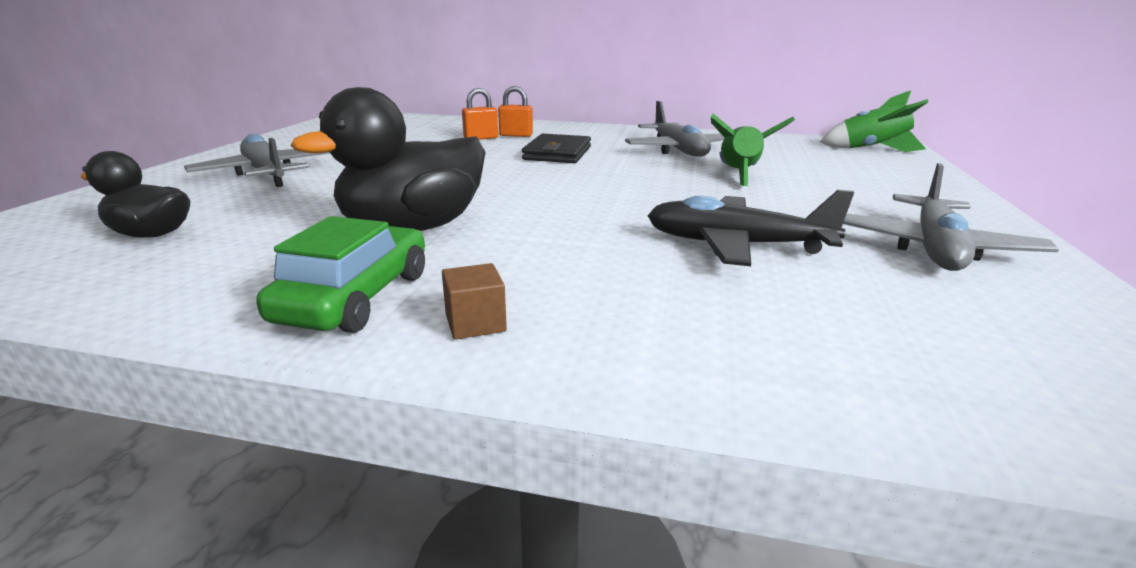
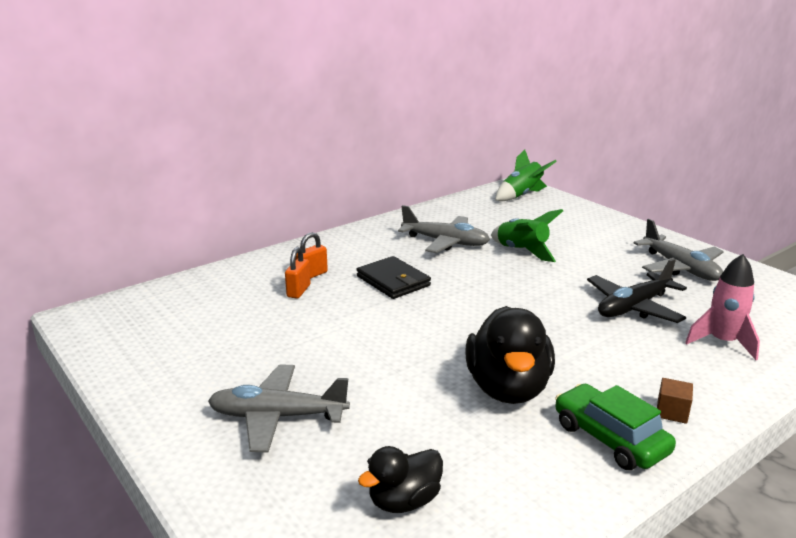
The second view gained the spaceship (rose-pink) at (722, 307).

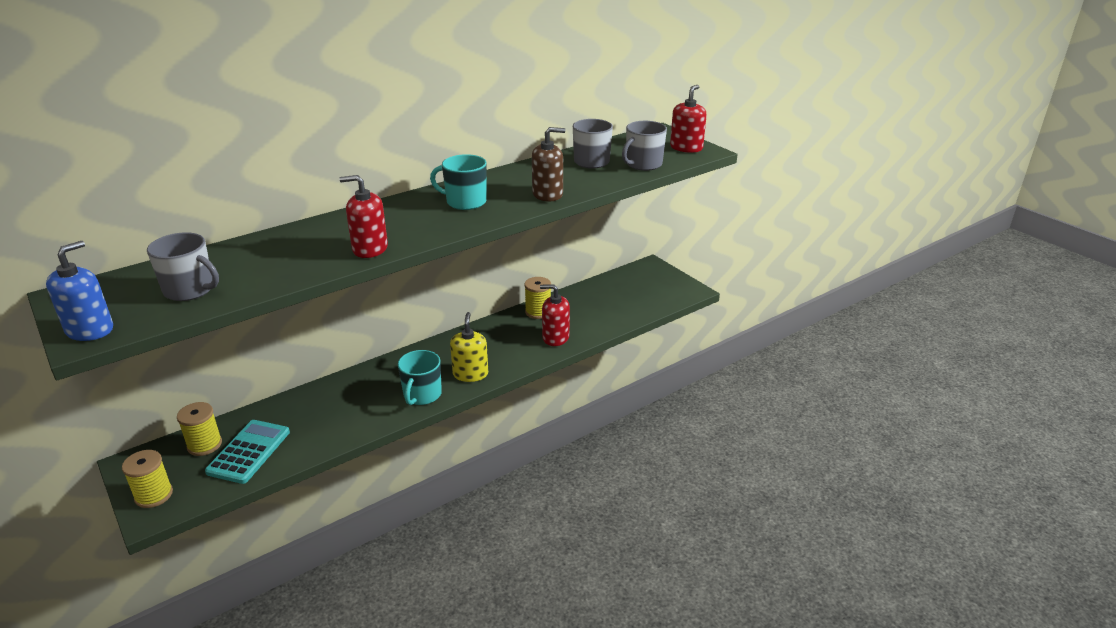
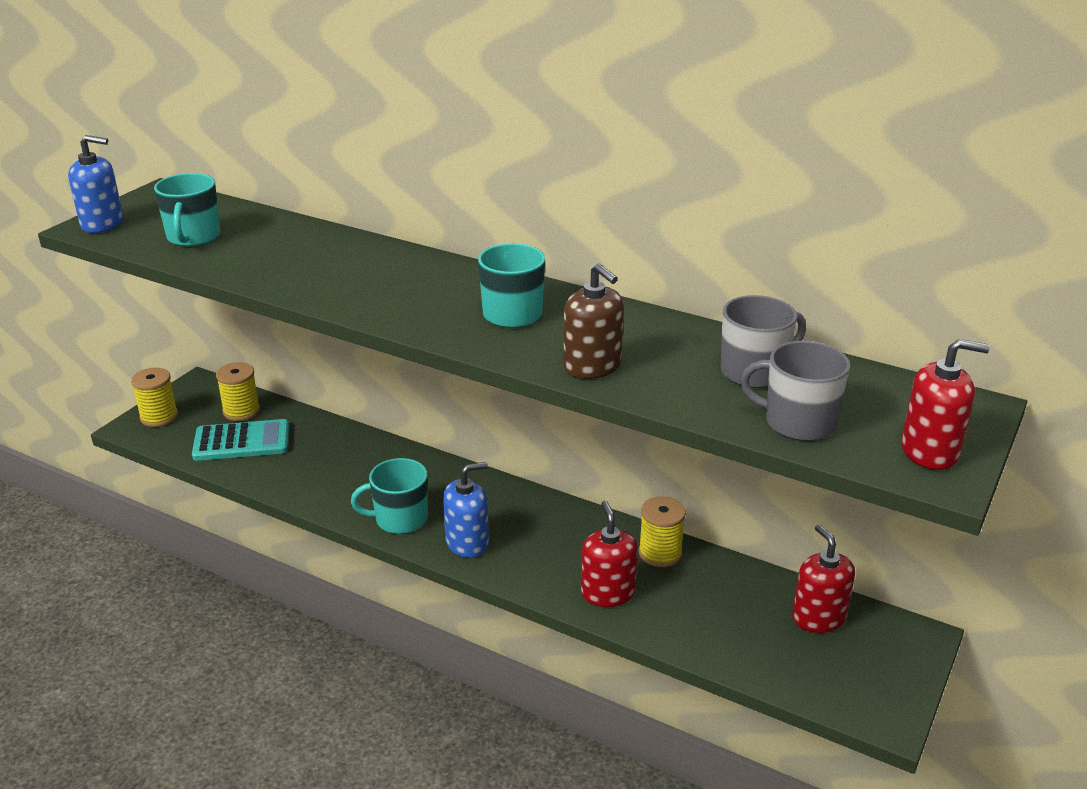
The soap dispenser (red) ended up elsewhere, having gone from (363, 216) to (823, 578). What was the mug (gray) at (183, 266) turned into the mug (turquoise) at (187, 210). What was the soap dispenser (golden) at (469, 347) turned into the soap dispenser (cobalt) at (466, 510).

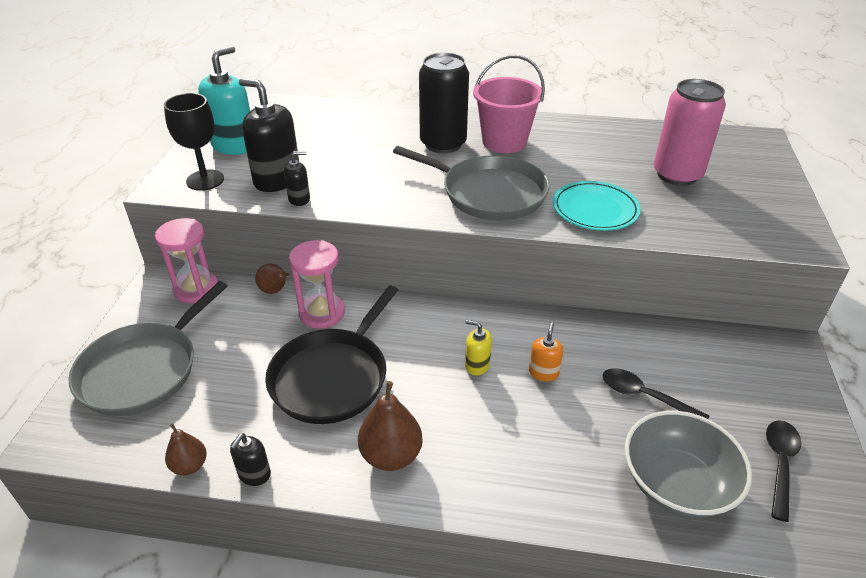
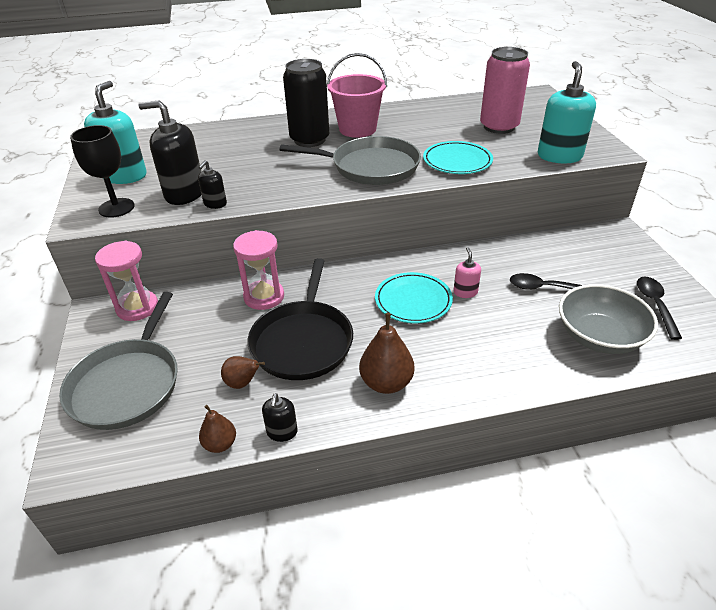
The soap dispenser (ebony) at (297, 178) ended up facing another way, 150 degrees clockwise from before. The pear (brown) ended up elsewhere, having gone from (272, 279) to (243, 372). Where the soap dispenser (golden) stood at (478, 347), the dinner plate (turquoise) came to stand at (414, 298). What was the soap dispenser (bright orange) at (546, 352) turned into the soap dispenser (rose-pink) at (467, 272). The second view gained the soap dispenser (turquoise) at (567, 112).

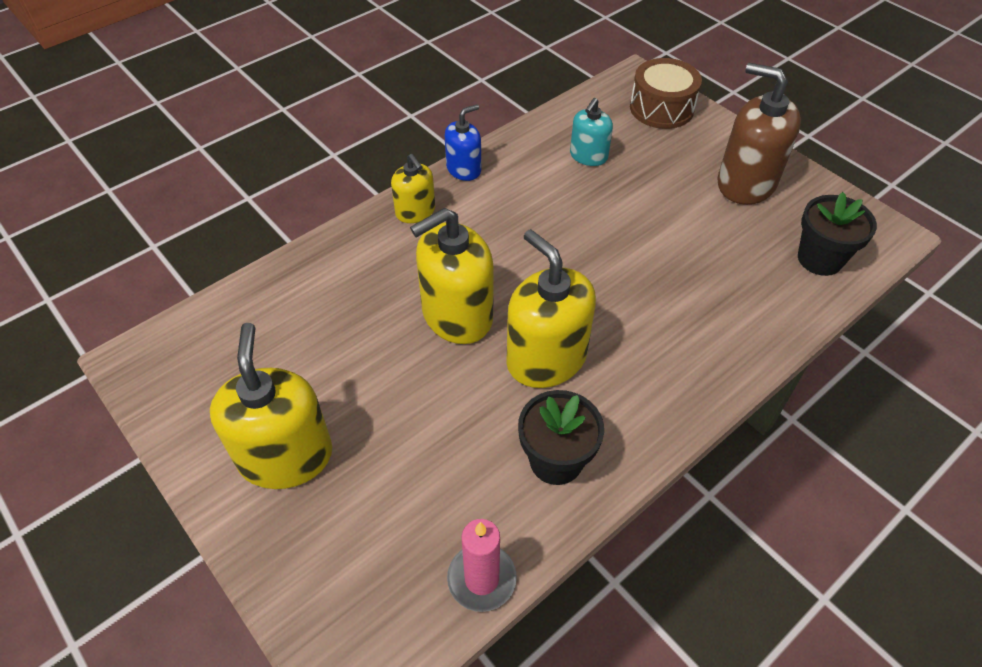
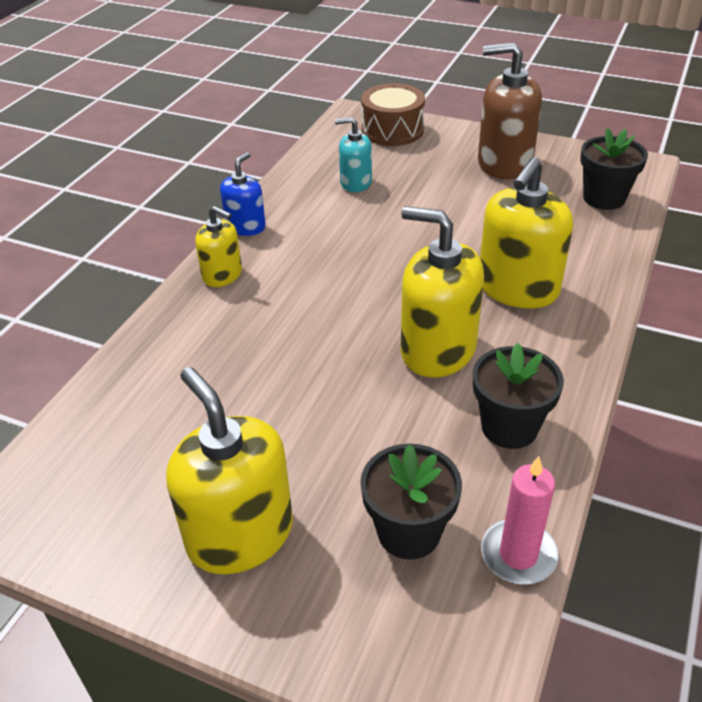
The soap dispenser (turquoise) at (591, 132) ended up facing another way, 90 degrees clockwise from before. The soap dispenser (golden) ended up elsewhere, having gone from (452, 276) to (526, 233). The second view gained the potted plant (ebony) at (411, 502).

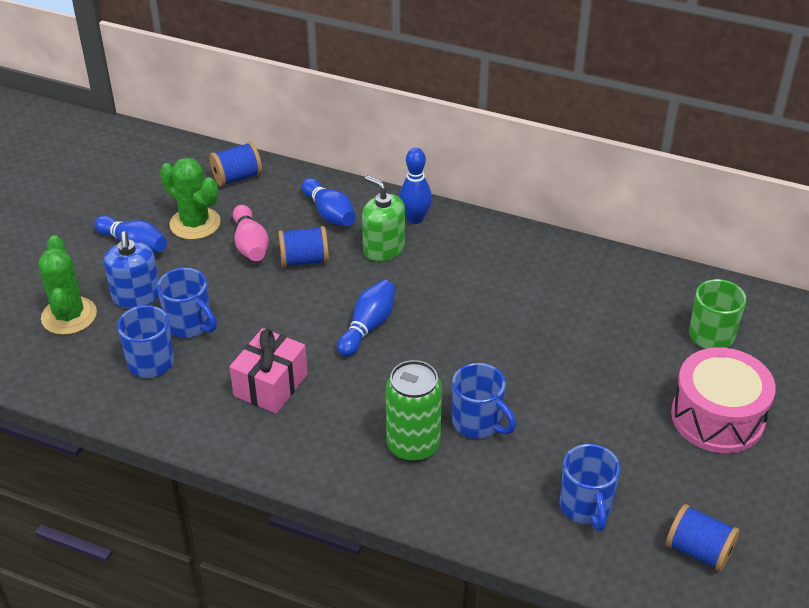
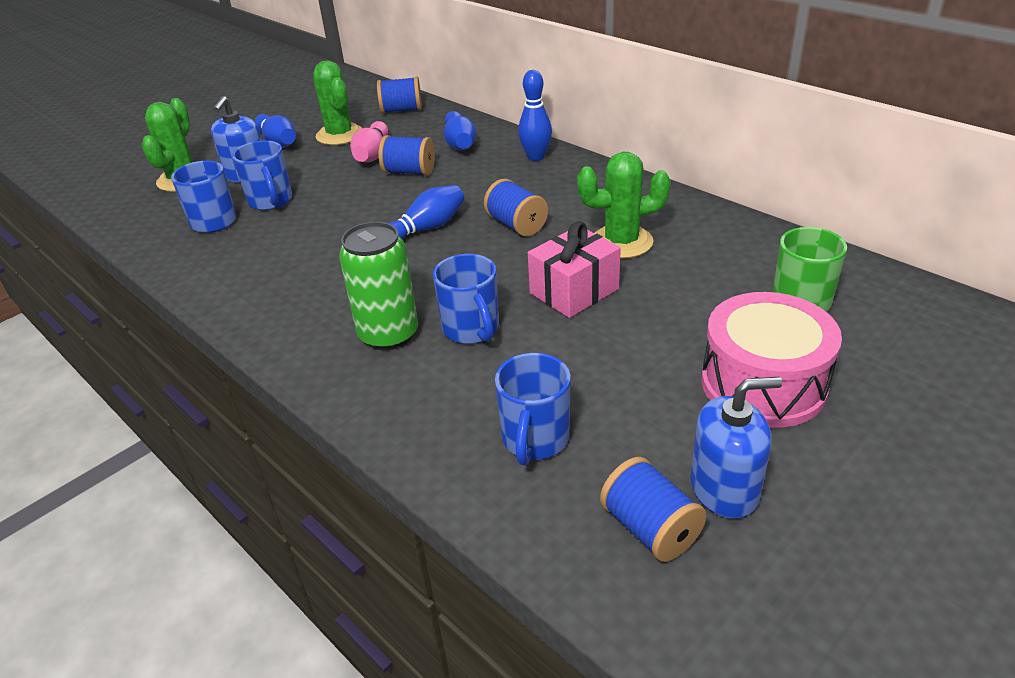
The second view lost the soap dispenser (emerald) at (383, 218). The wrapped gift (rose-pink) ended up elsewhere, having gone from (268, 371) to (574, 269). The second view gained the prickly plant (emerald) at (624, 205). The second view gained the reel of thread (cobalt) at (516, 207). The second view gained the soap dispenser (cobalt) at (736, 448).

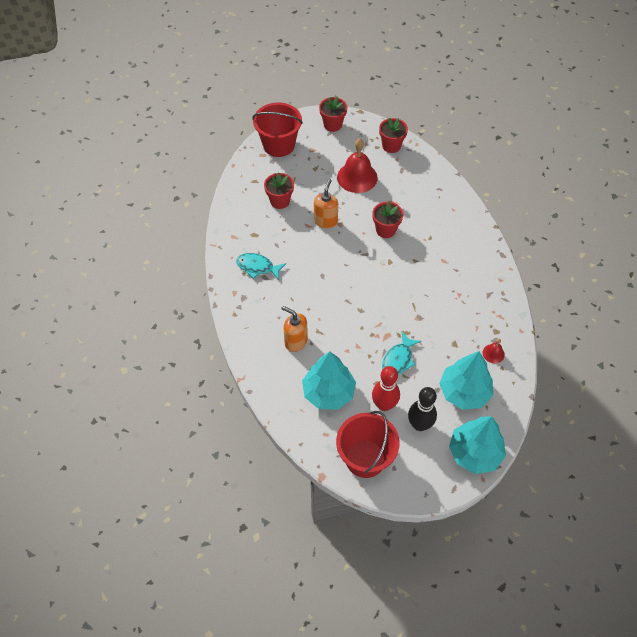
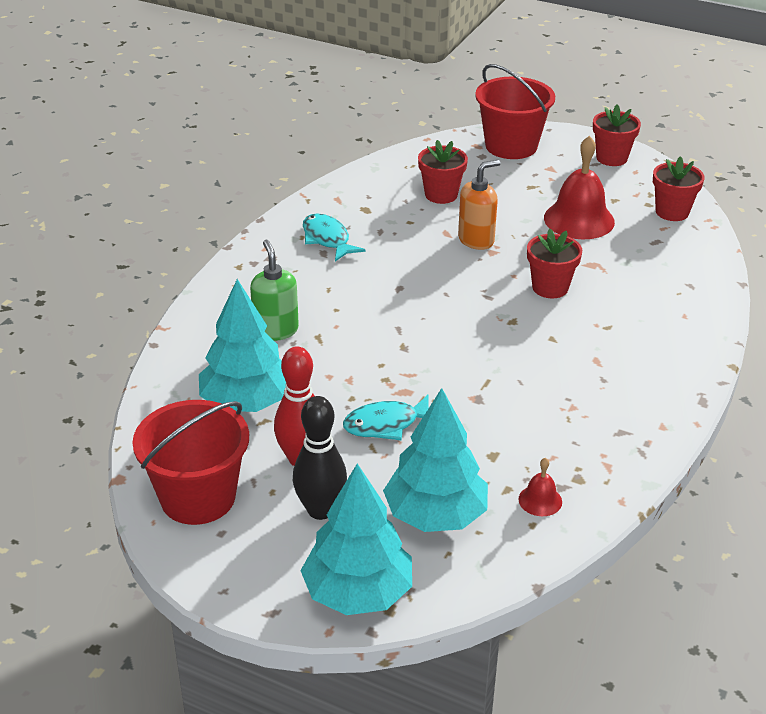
What was the soap dispenser (bright orange) at (294, 329) turned into the soap dispenser (emerald) at (274, 290).

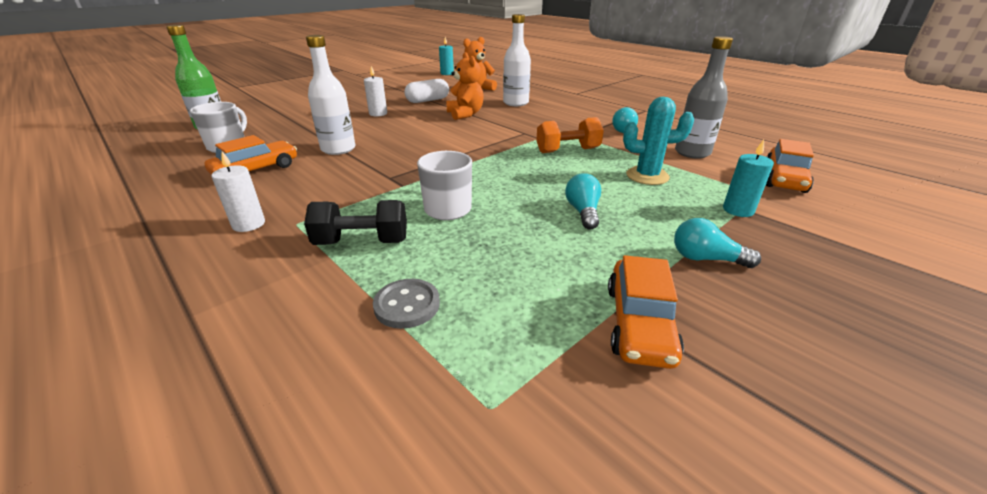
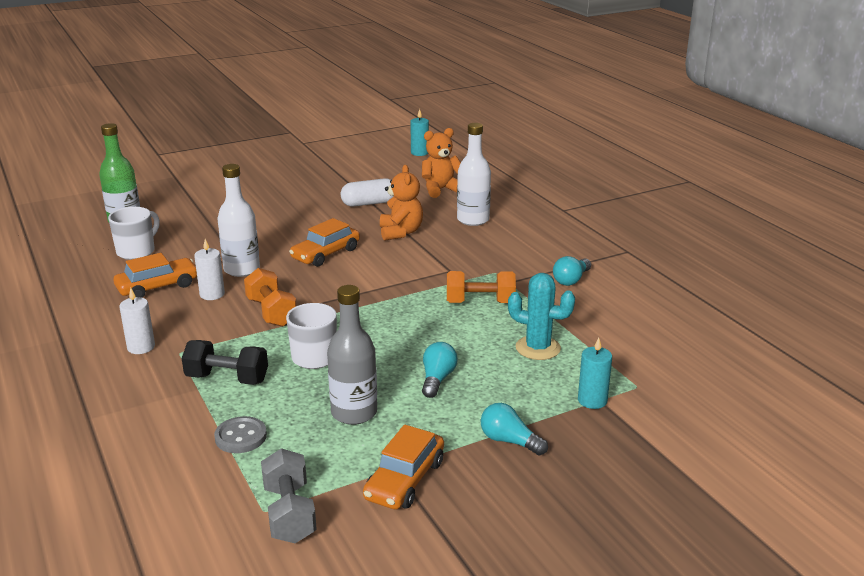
The flask (gray) ended up elsewhere, having gone from (704, 97) to (352, 355). The wax candle (white) ended up elsewhere, having gone from (375, 91) to (209, 269). The toy car (bright orange) ended up elsewhere, having gone from (790, 166) to (324, 242). The second view gained the dumbbell (bright orange) at (270, 297). The second view gained the dumbbell (gray) at (289, 495).

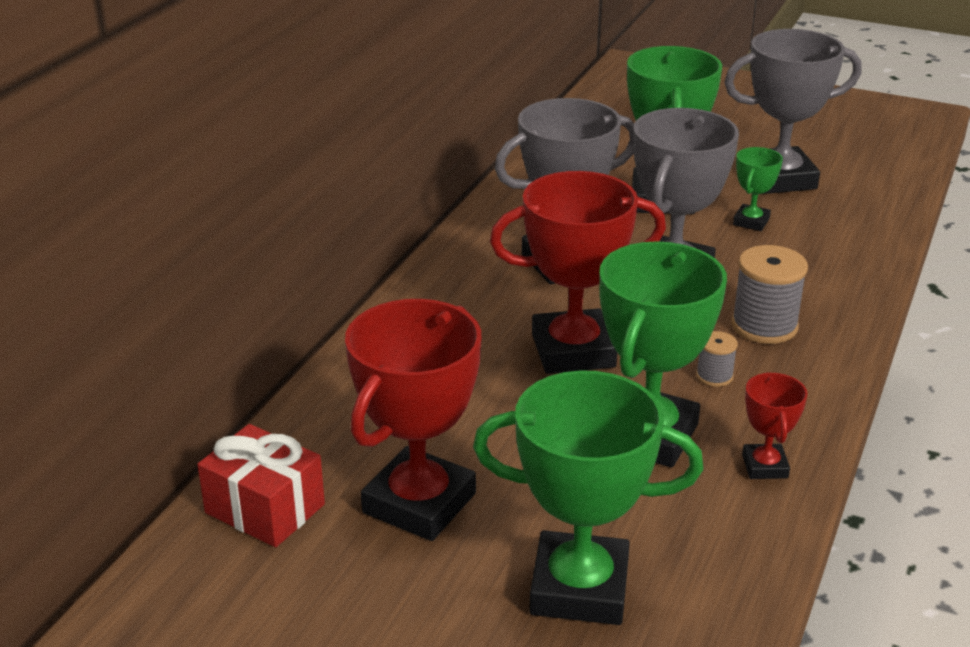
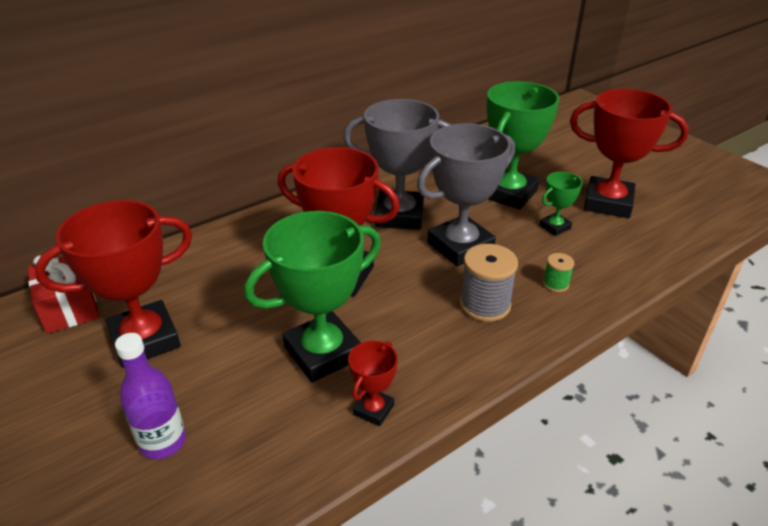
What was the award cup (gray) at (793, 111) turned into the award cup (red) at (629, 153). The second view lost the reel of thread (gray) at (717, 359). Where the award cup (emerald) stood at (588, 497), the flask (violet) came to stand at (150, 396). The second view gained the reel of thread (emerald) at (559, 272).

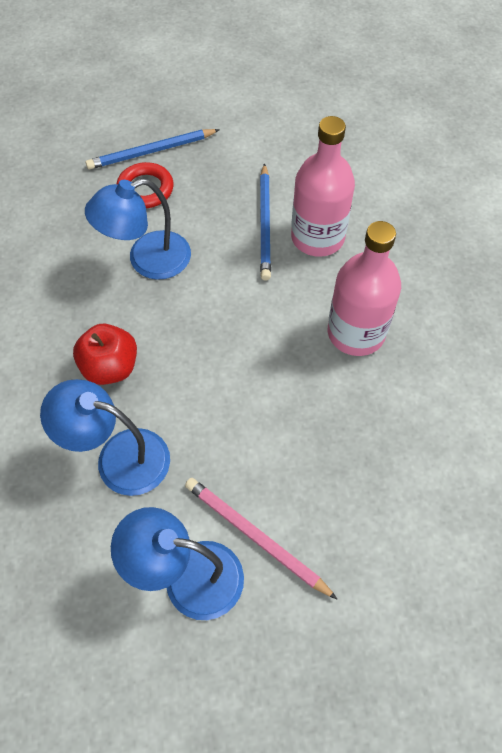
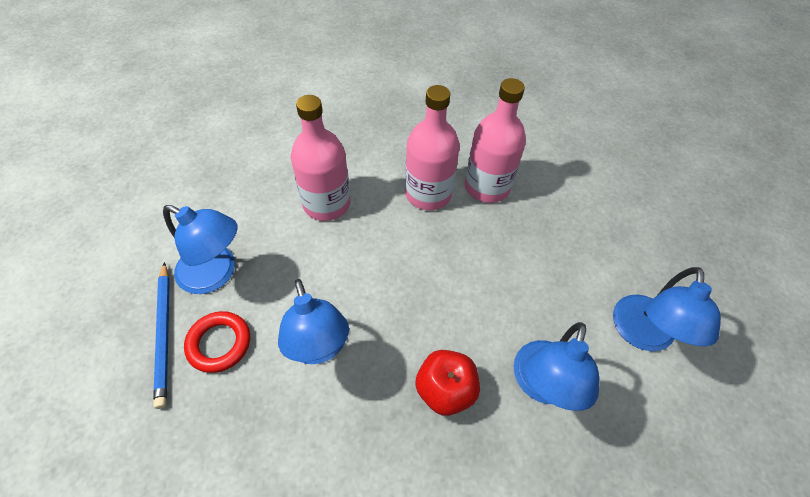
The second view lost the pencil (cobalt) at (265, 222). The second view lost the pencil (rose-pink) at (261, 538). The second view gained the flask (rose-pink) at (495, 140). The second view gained the desk lamp (cobalt) at (200, 249).

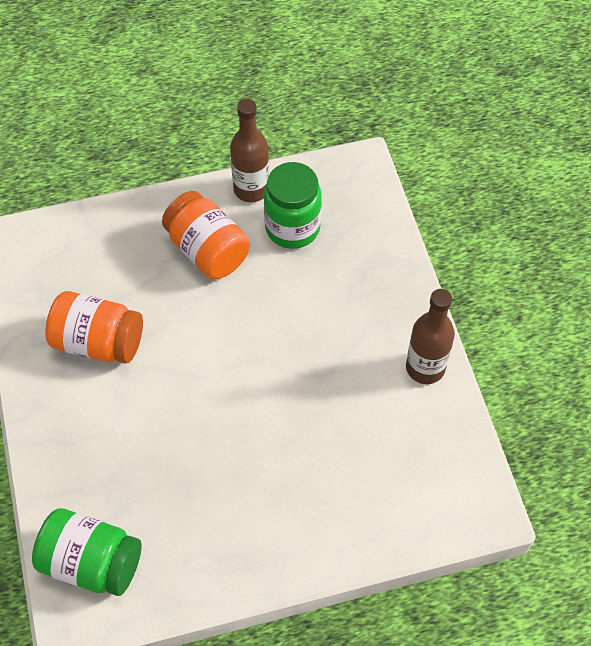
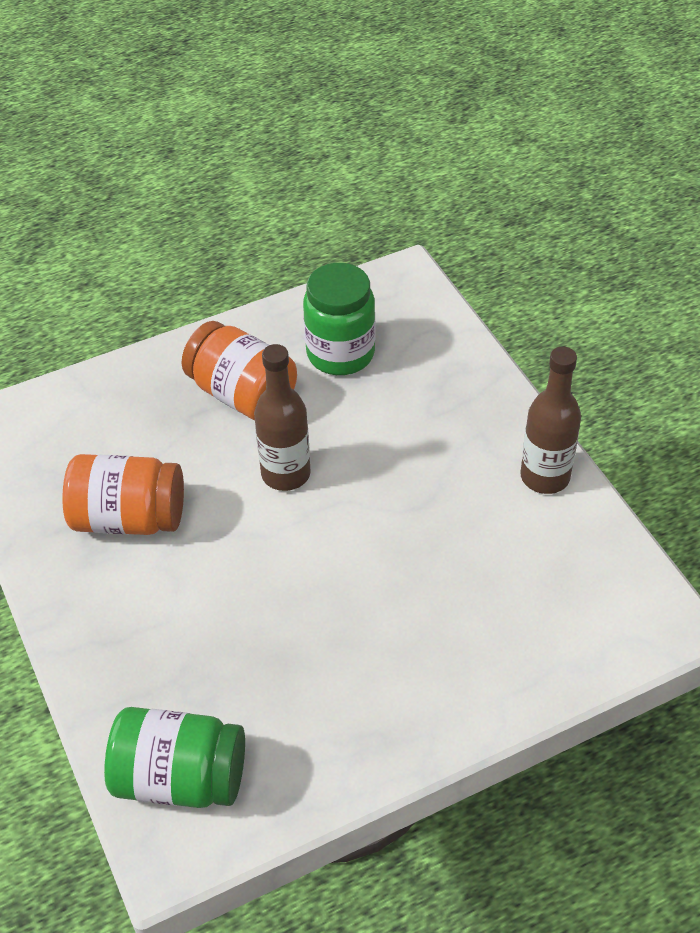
The flask (brown) ended up elsewhere, having gone from (250, 150) to (282, 417).

